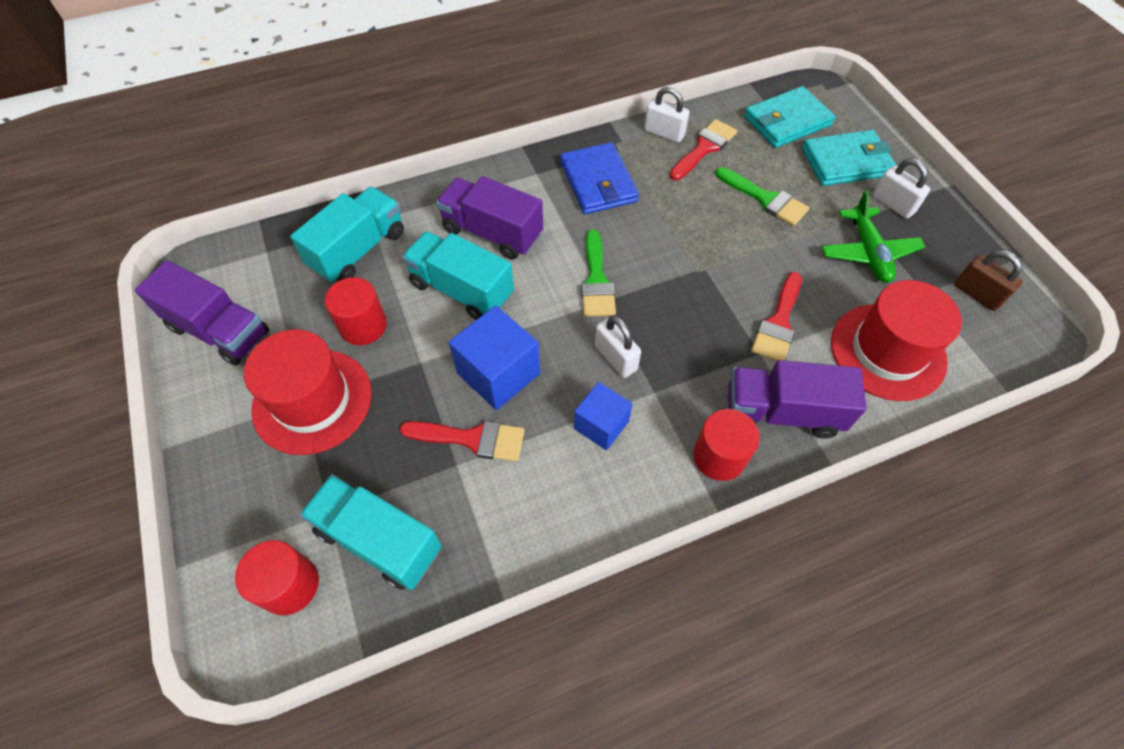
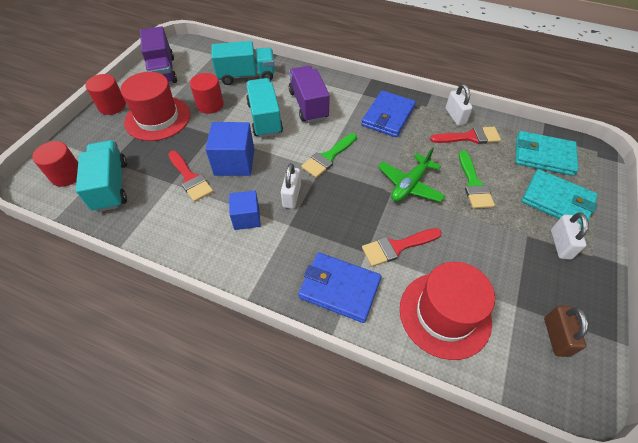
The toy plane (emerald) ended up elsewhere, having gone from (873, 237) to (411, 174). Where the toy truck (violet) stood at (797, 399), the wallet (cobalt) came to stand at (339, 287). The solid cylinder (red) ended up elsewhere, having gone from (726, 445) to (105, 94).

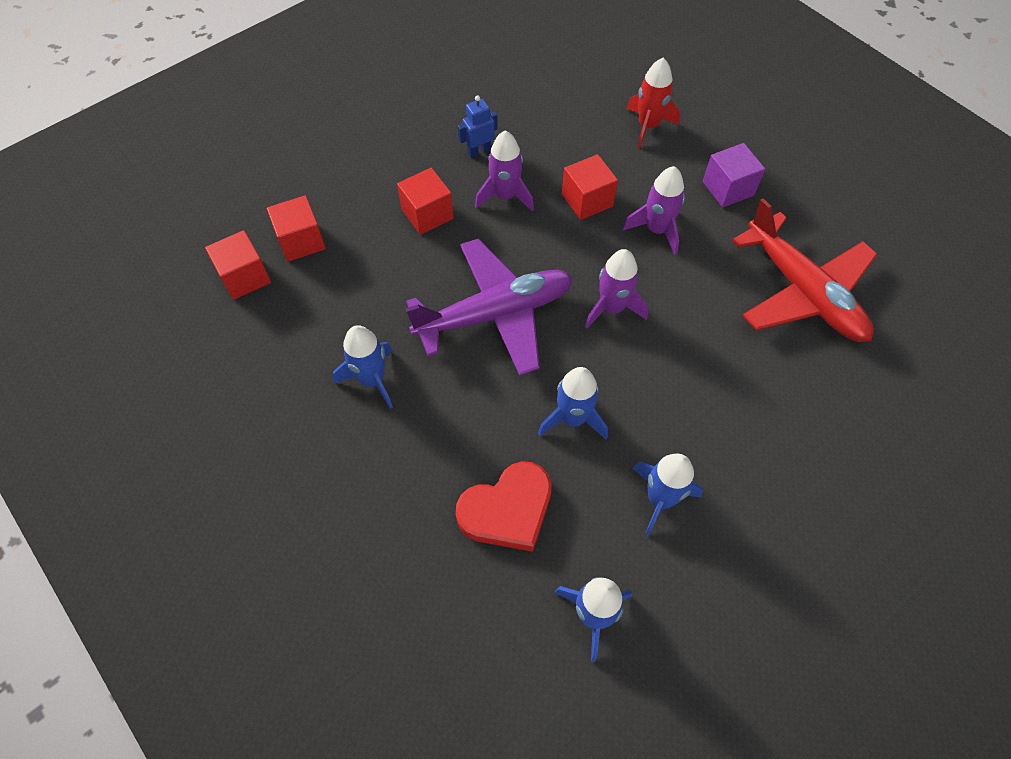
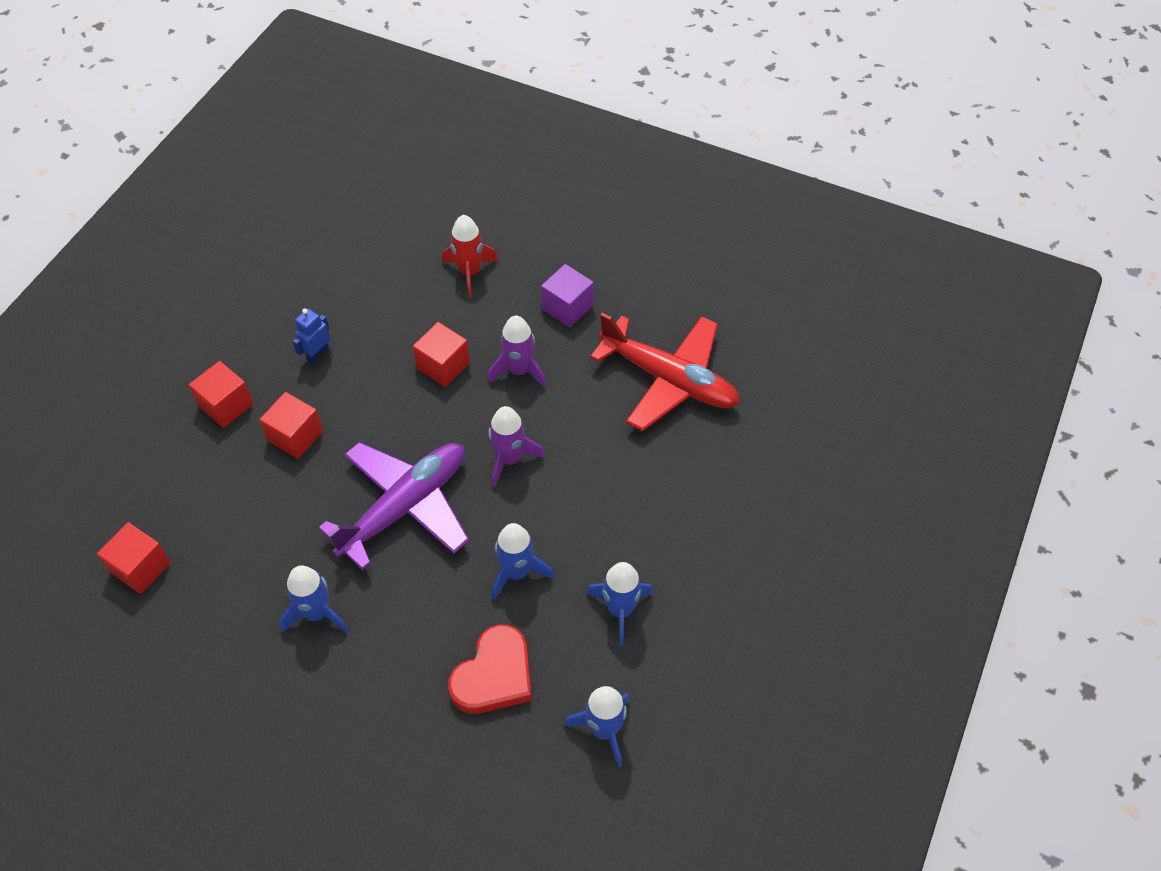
The second view lost the spaceship (violet) at (504, 171). The cube (red) ended up elsewhere, having gone from (296, 228) to (221, 394).

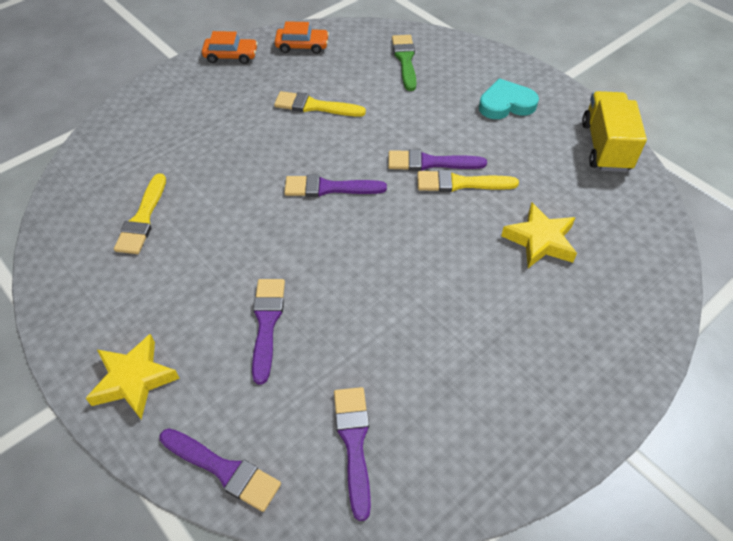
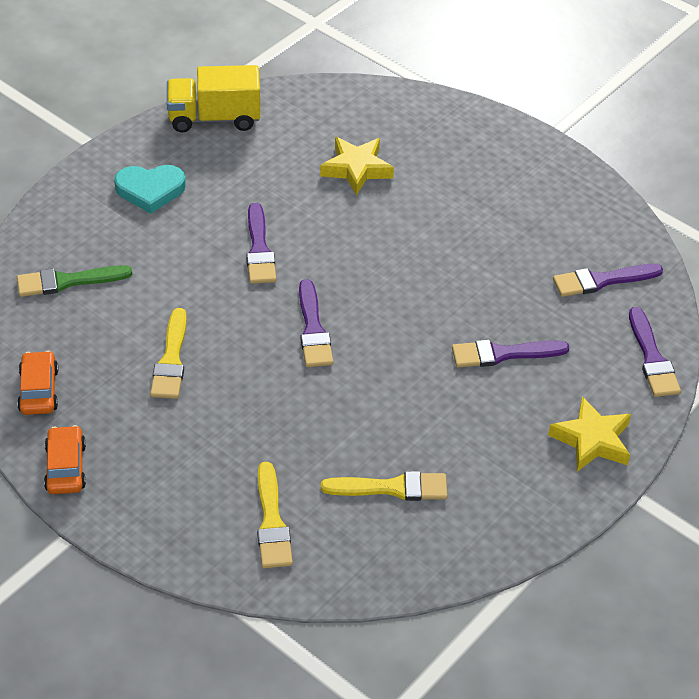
The heart (turquoise) at (509, 98) ended up facing another way, 75 degrees counterclockwise from before. The brush (golden) ended up elsewhere, having gone from (468, 181) to (275, 515). The brush (violet) at (220, 470) ended up facing another way, 150 degrees clockwise from before.

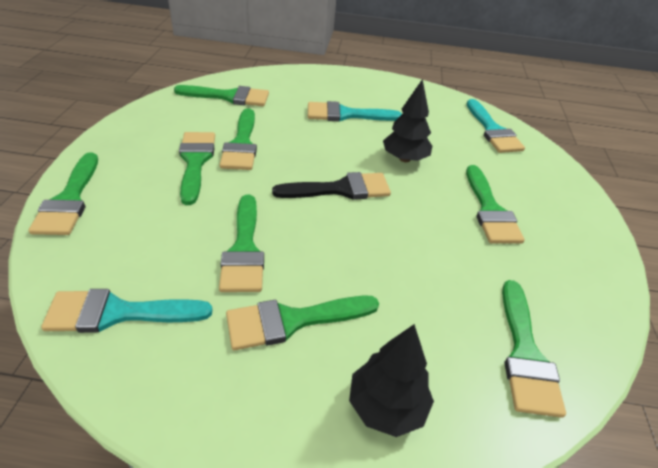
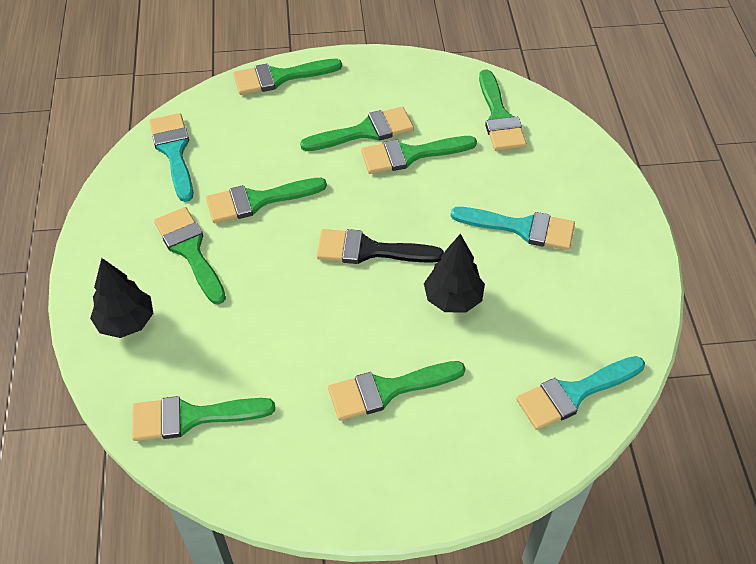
The brush (turquoise) at (355, 111) ended up facing another way, 120 degrees clockwise from before. The brush (ebony) at (331, 186) ended up facing another way, 120 degrees clockwise from before.

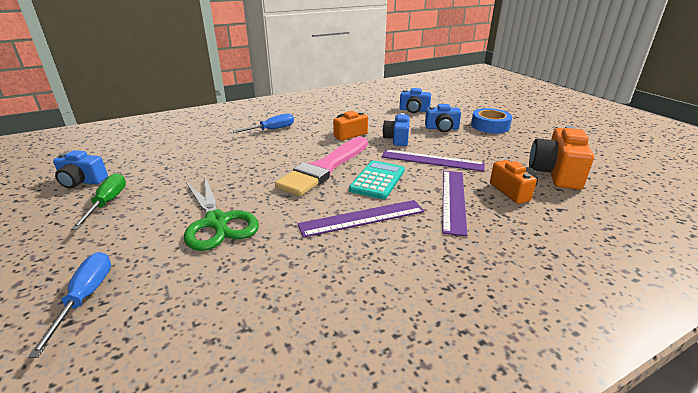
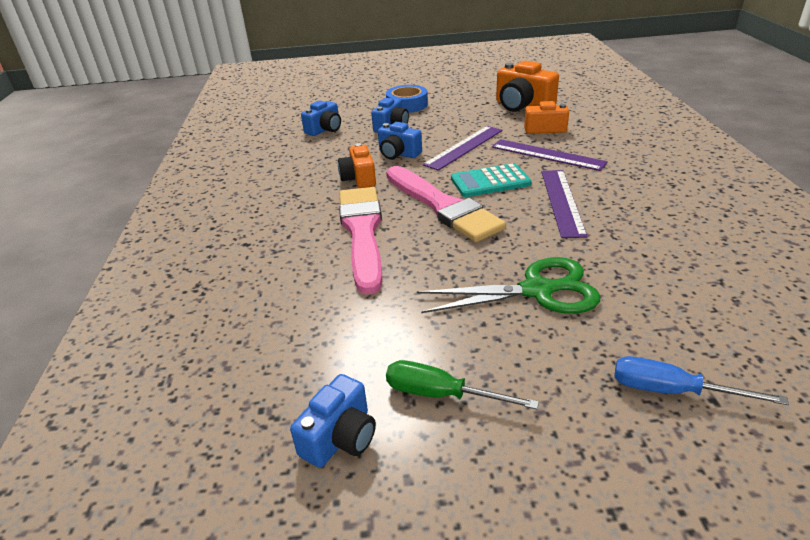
The second view lost the screwdriver (cobalt) at (262, 123). The adding machine (turquoise) at (377, 179) ended up facing another way, 60 degrees counterclockwise from before. The second view gained the brush (rose-pink) at (360, 241).

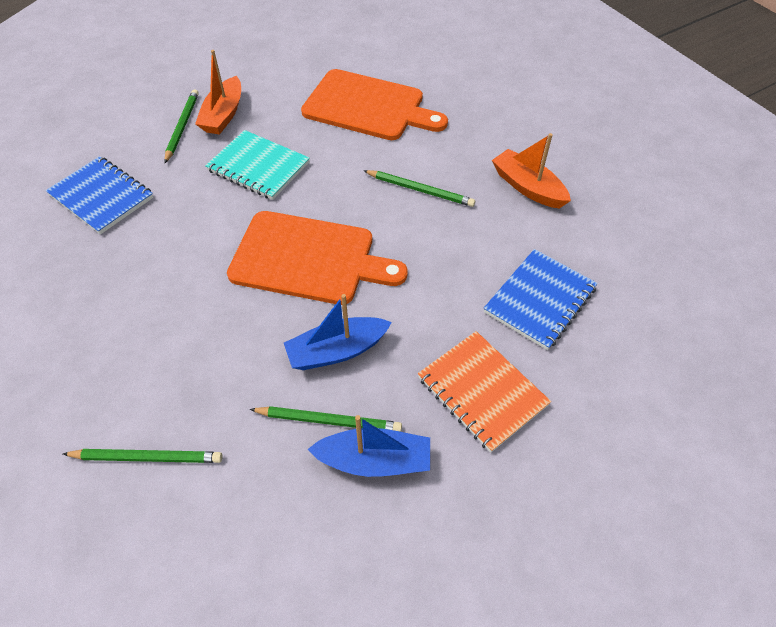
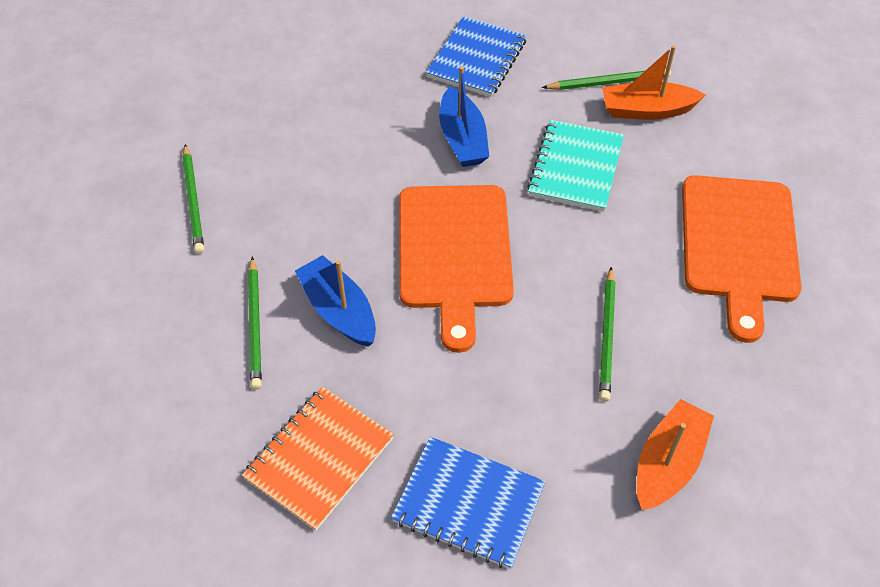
The toy boat (cobalt) ended up elsewhere, having gone from (368, 446) to (464, 116).

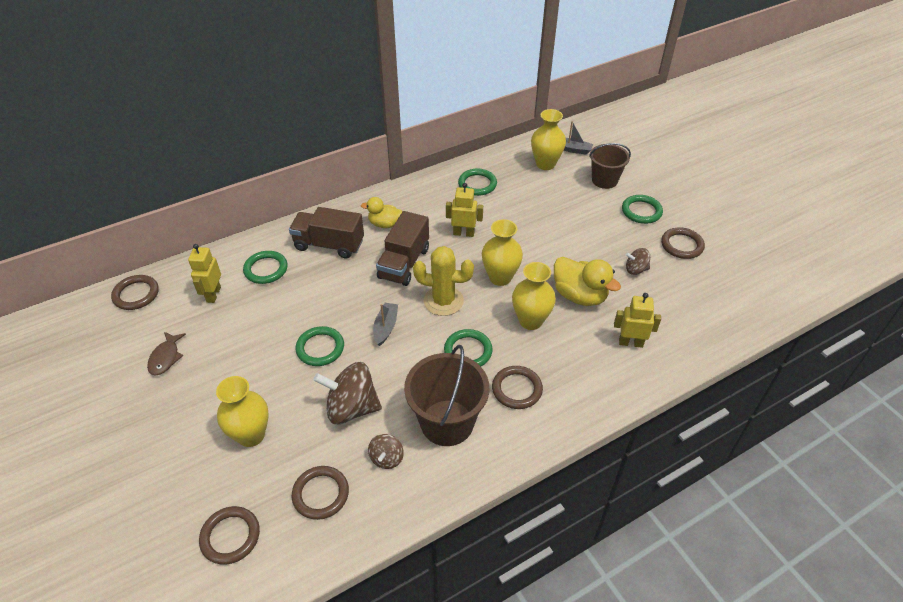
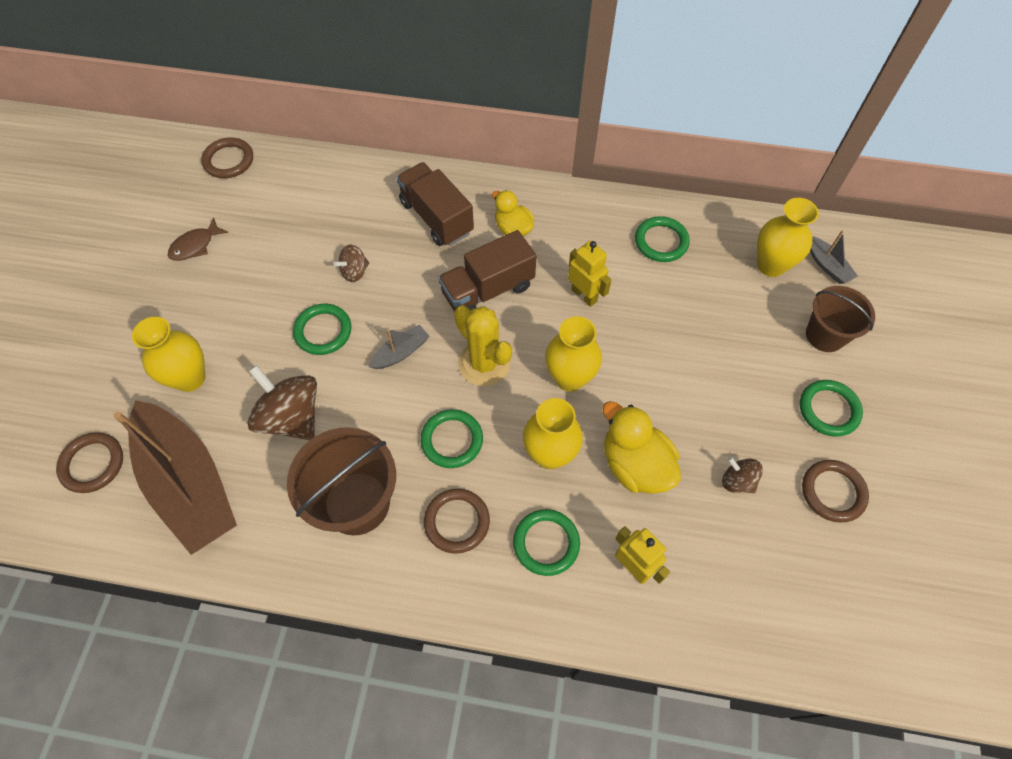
The second view lost the robot (golden) at (204, 273). The hoop (emerald) ended up elsewhere, having gone from (265, 267) to (546, 542). The toy duck (golden) at (587, 281) ended up facing another way, 150 degrees clockwise from before. The spinning top (brown) ended up elsewhere, having gone from (386, 451) to (351, 263). Where the hoop (brown) stood at (320, 493), the toy boat (brown) came to stand at (175, 477).

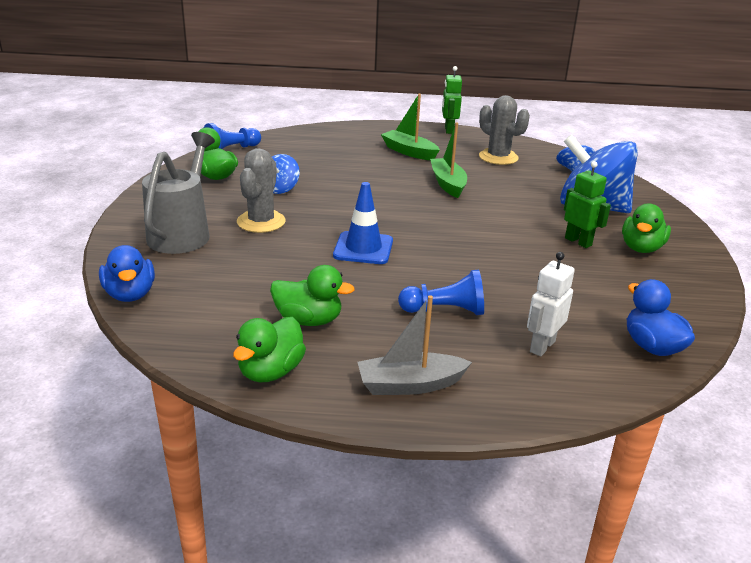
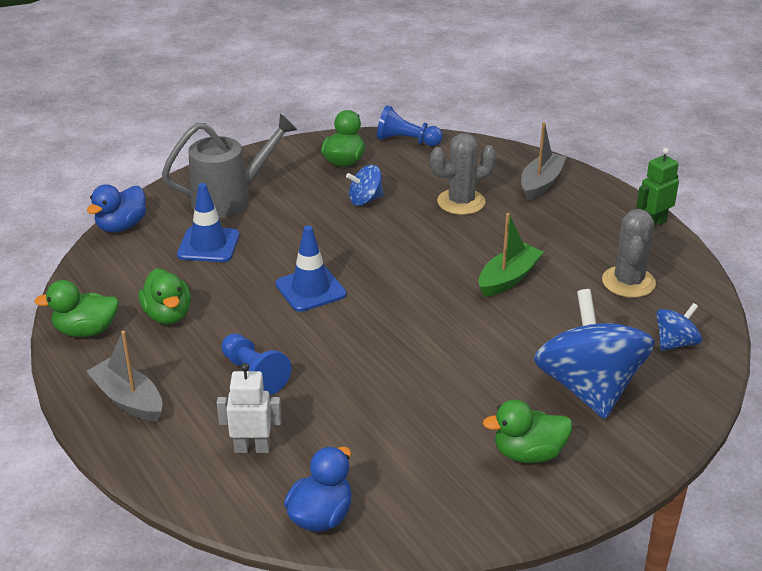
The second view lost the toy boat (emerald) at (410, 127). The prickly plant (gray) ended up elsewhere, having gone from (261, 190) to (463, 174). The second view lost the robot (emerald) at (587, 204). The second view gained the toy boat (gray) at (543, 161). The second view gained the traffic cone (cobalt) at (208, 222).

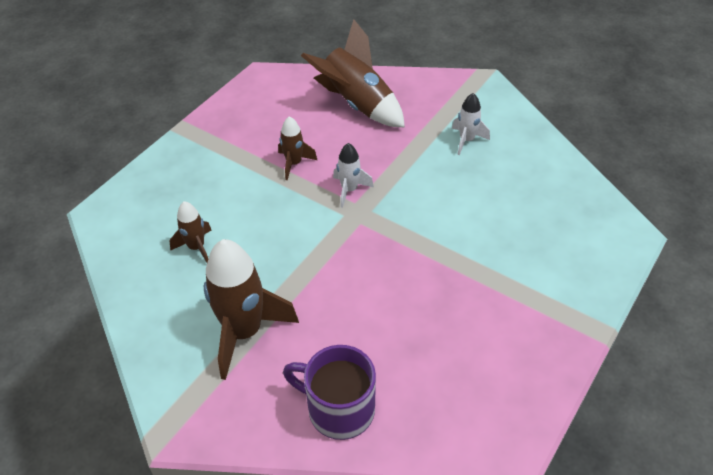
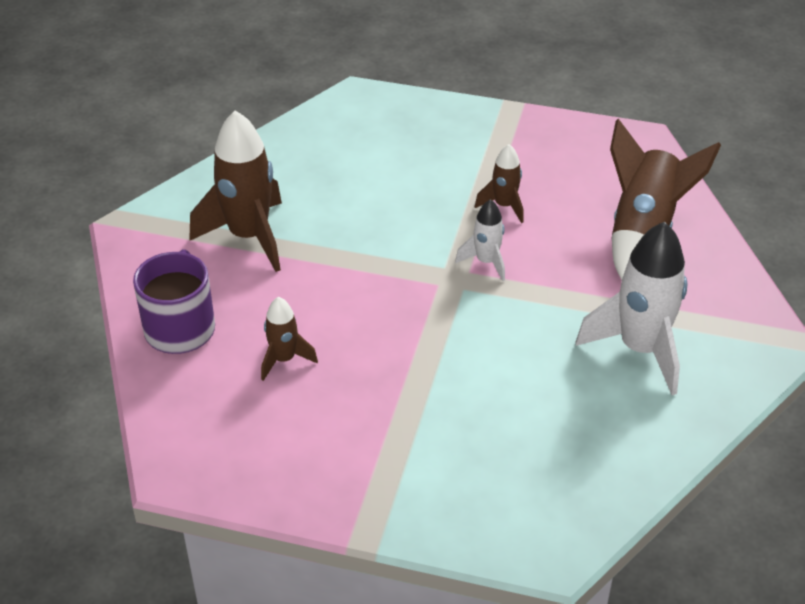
The size of the spaceship (white) at (471, 124) changed by a factor of 1.93. The spaceship (brown) ended up elsewhere, having gone from (190, 232) to (289, 339).

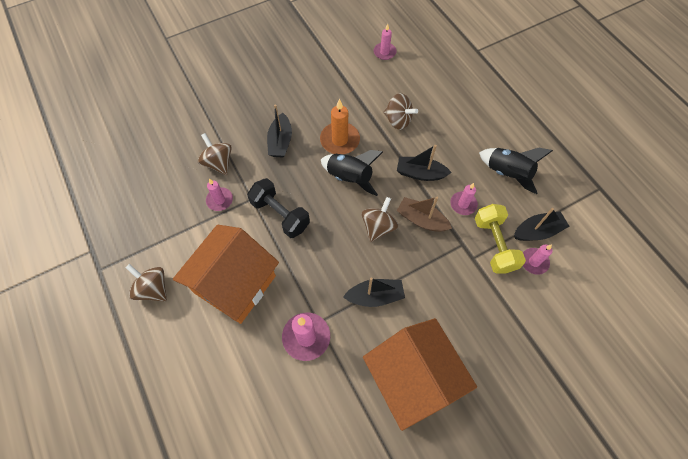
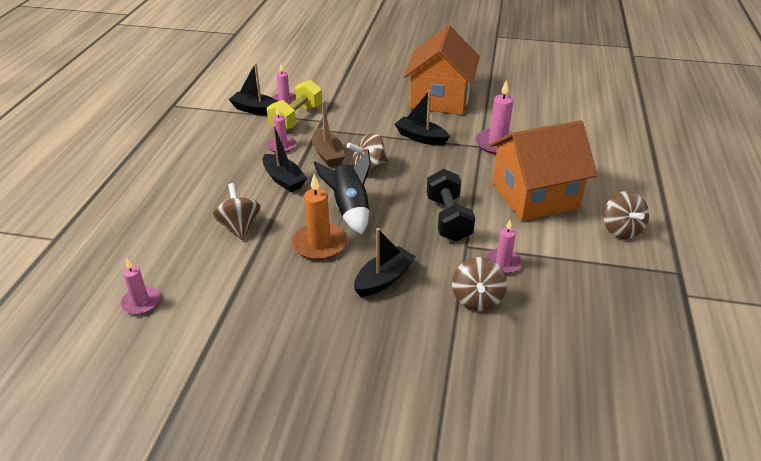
The second view lost the spaceship (ebony) at (516, 171).

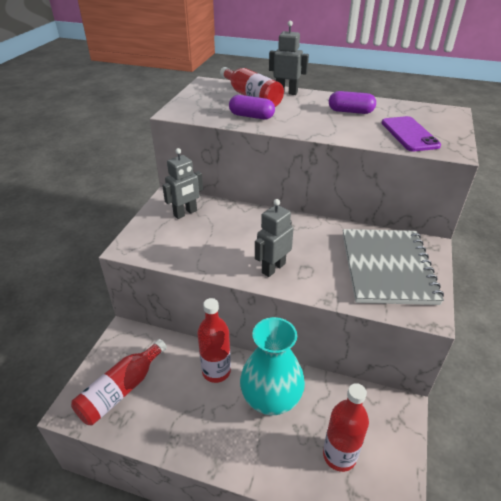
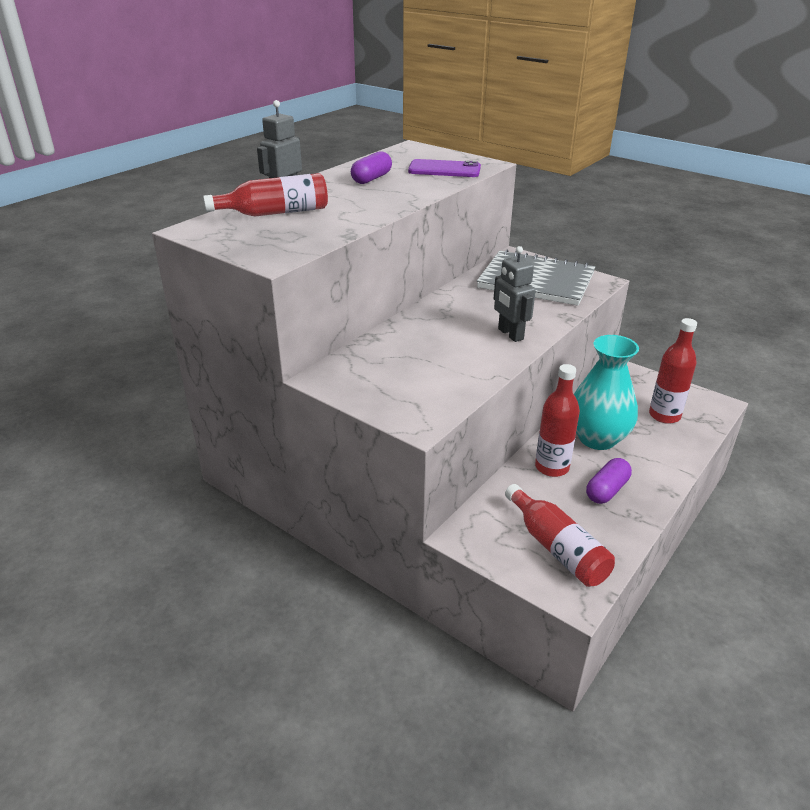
The capsule (violet) ended up elsewhere, having gone from (252, 107) to (609, 481). The second view lost the robot (gray) at (182, 183).

